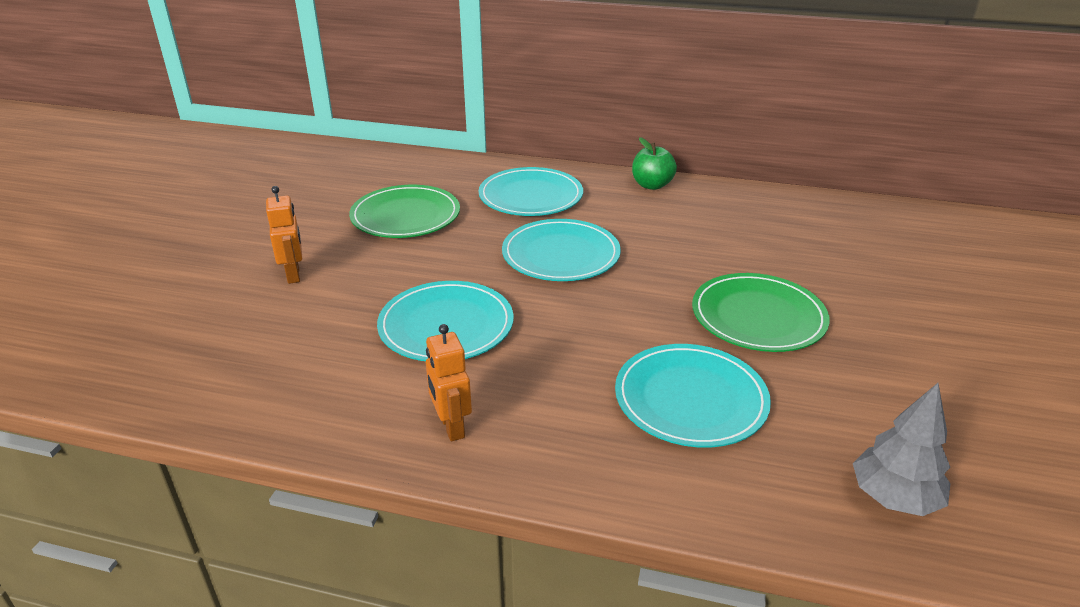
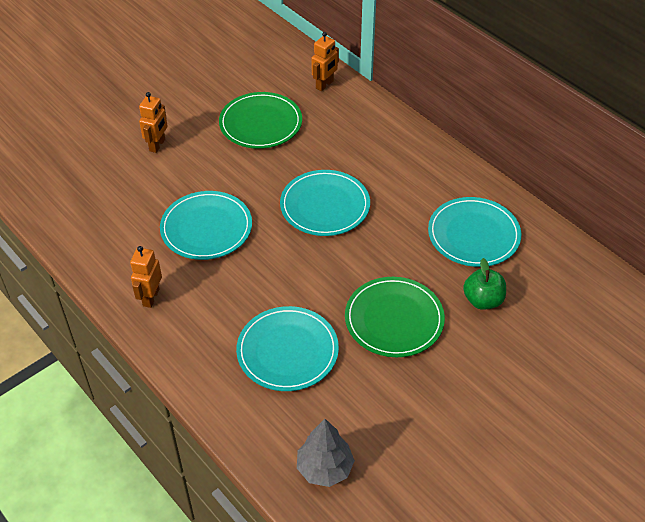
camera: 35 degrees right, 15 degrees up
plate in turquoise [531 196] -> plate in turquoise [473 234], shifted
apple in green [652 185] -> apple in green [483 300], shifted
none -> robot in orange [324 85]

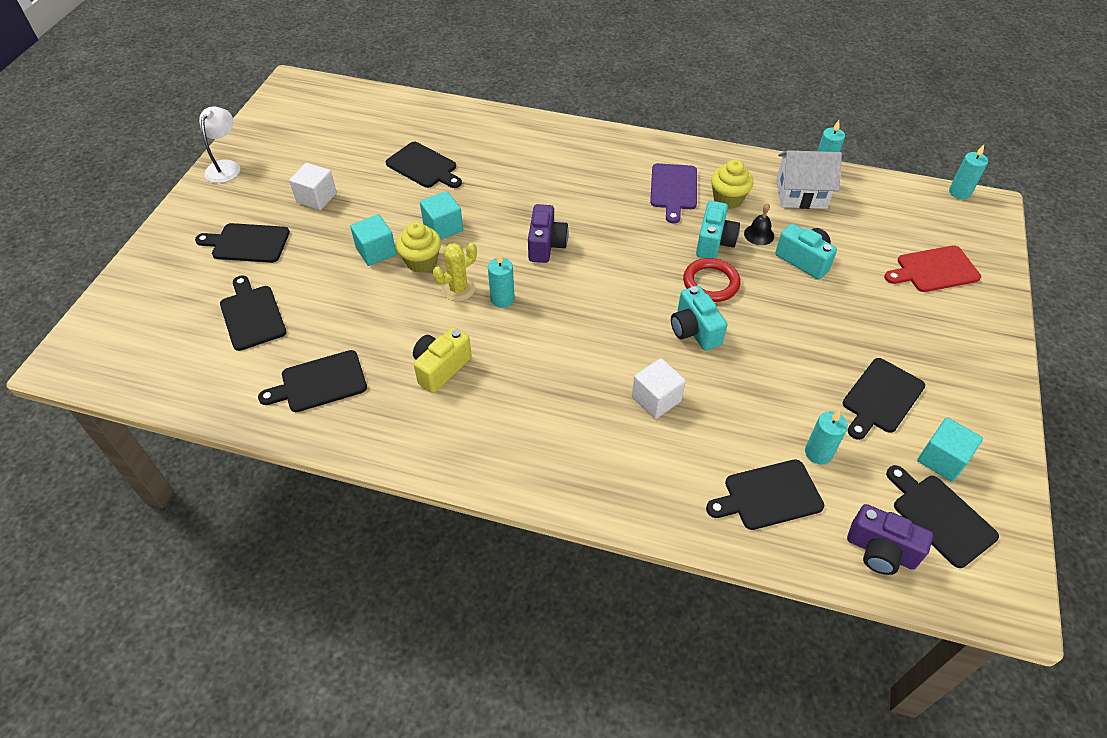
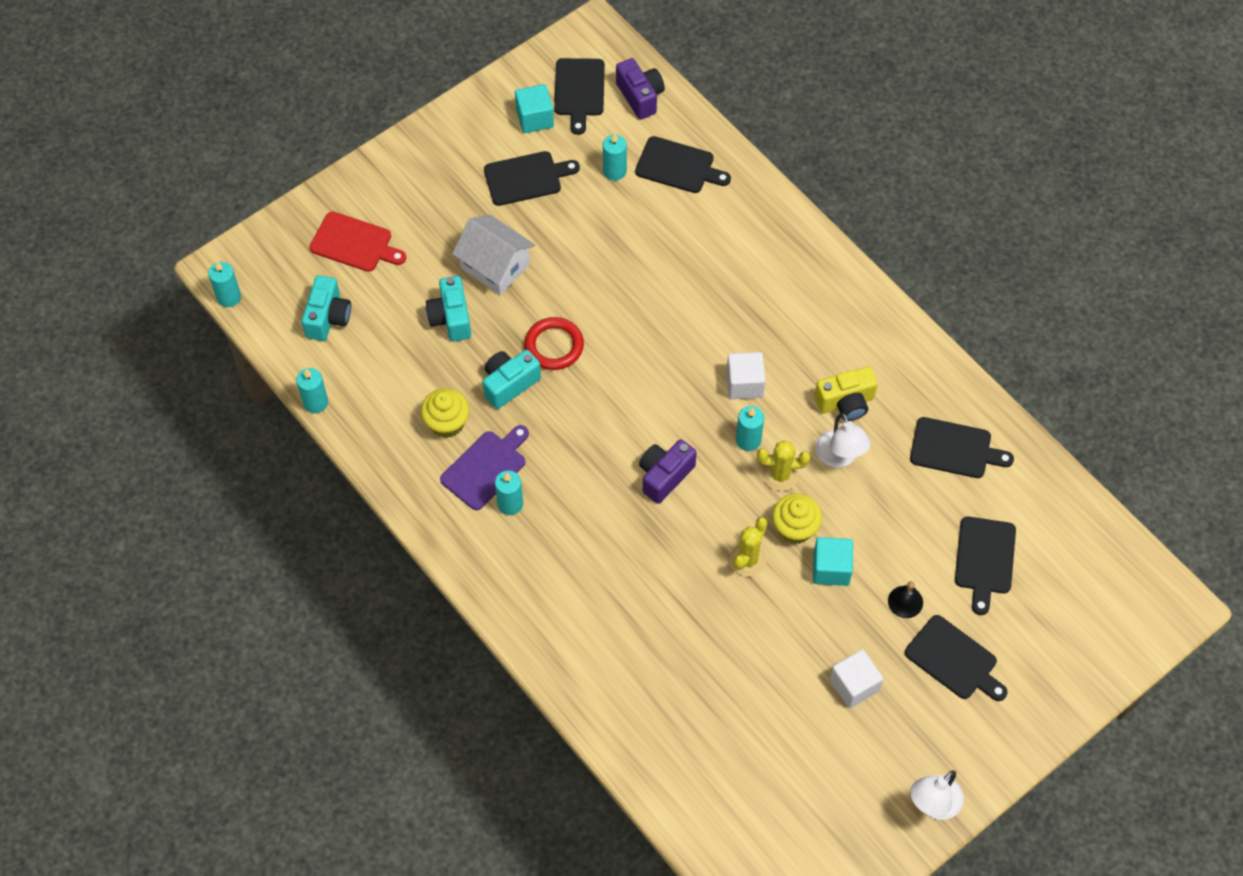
camera: 145 degrees left, 10 degrees up
cutting board in black [423 166] -> none
cube in turquoise [443 227] -> cactus in yellow [747 560]
cube in white [656 399] -> cube in white [744 384], shifted
camera in turquoise [694 330] -> camera in turquoise [328 318], shifted
bell in black [759 234] -> bell in black [905 601], shifted
house in white [801 194] -> house in white [495 266], shifted
none -> candle in turquoise [510 504]
none -> lamp in white [839 457]

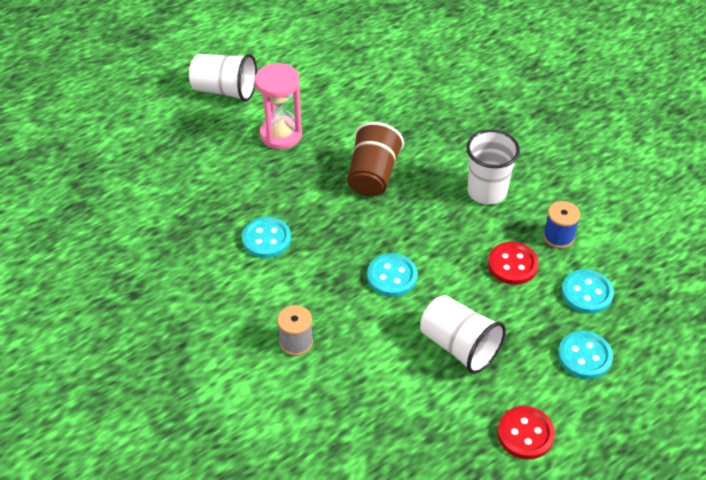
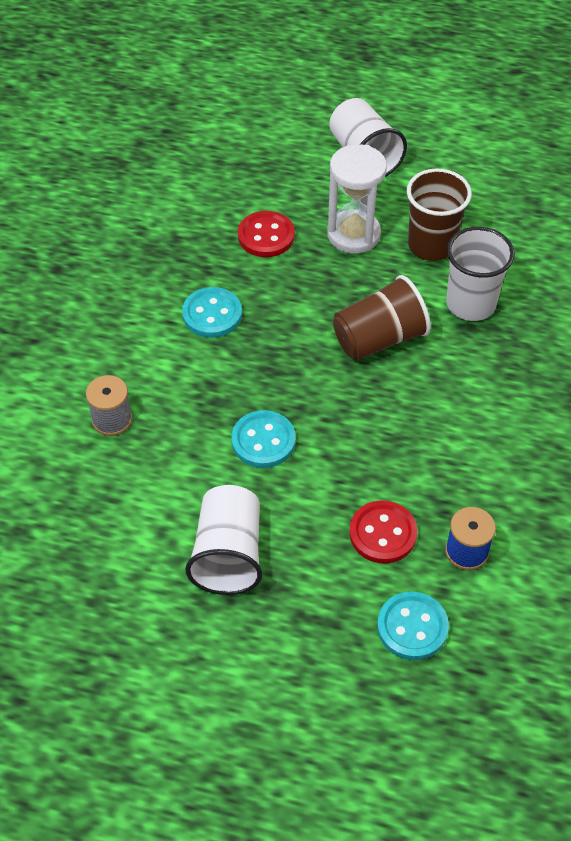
camera: 50 degrees right, 5 degrees up
hourglass in pink [281 135] -> hourglass in white [353 234]
cup in white [487 191] -> cup in white [470 304], shifted
button in red [525 434] -> button in red [266 236], shifted
button in turquoise [584 356] -> none
none -> cup in brown [431 245]

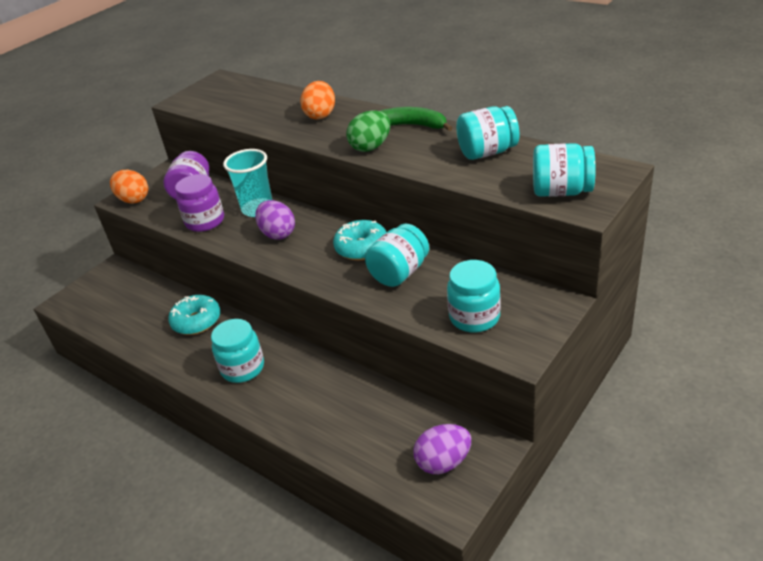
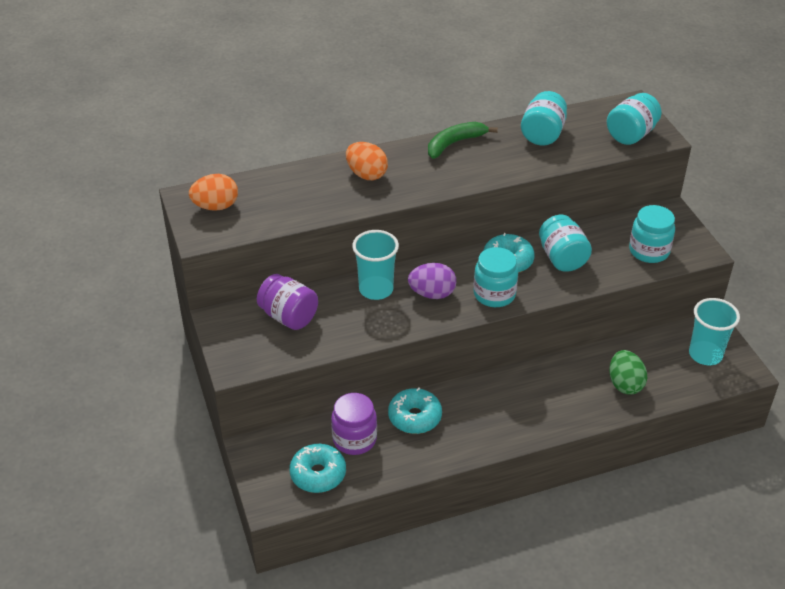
camera: 60 degrees left, 5 degrees up
egg in orange [133 199] -> egg in orange [216 206], shifted
jar in purple [205 221] -> jar in purple [354 439], shifted
jar in turquoise [243 368] -> jar in turquoise [494 294], shifted
egg in green [371 147] -> egg in green [625 384], shifted
egg in purple [443 462] -> cup in turquoise [705 355]
none -> donut in turquoise [318 474]

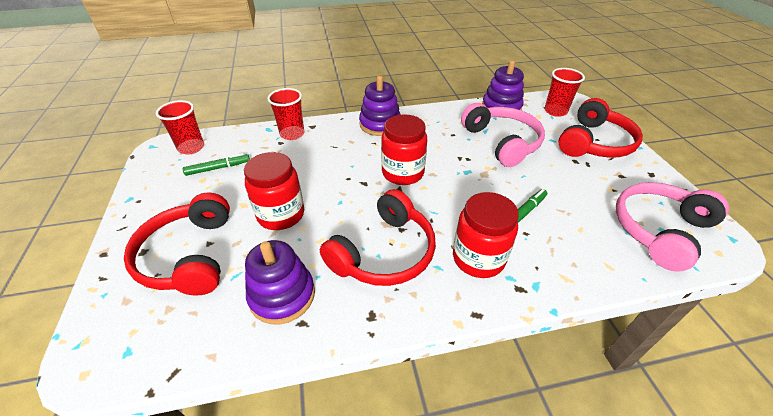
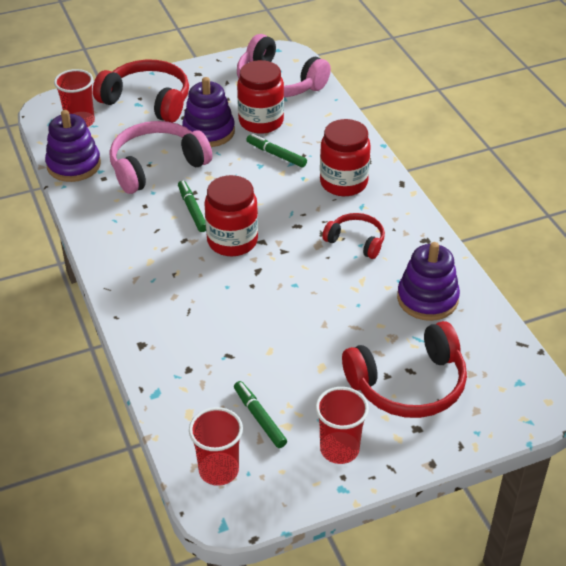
camera: 100 degrees left, 0 degrees up
jar in red [281 215] -> jar in red [261 121], shifted
cup in red [292 134] -> cup in red [339 449], shifted
headphones in red [384 253] -> headphones in red [356 241], x0.57
stacking toy in purple [380 124] -> stacking toy in purple [209 132], shifted
none -> marker in green [192 210]

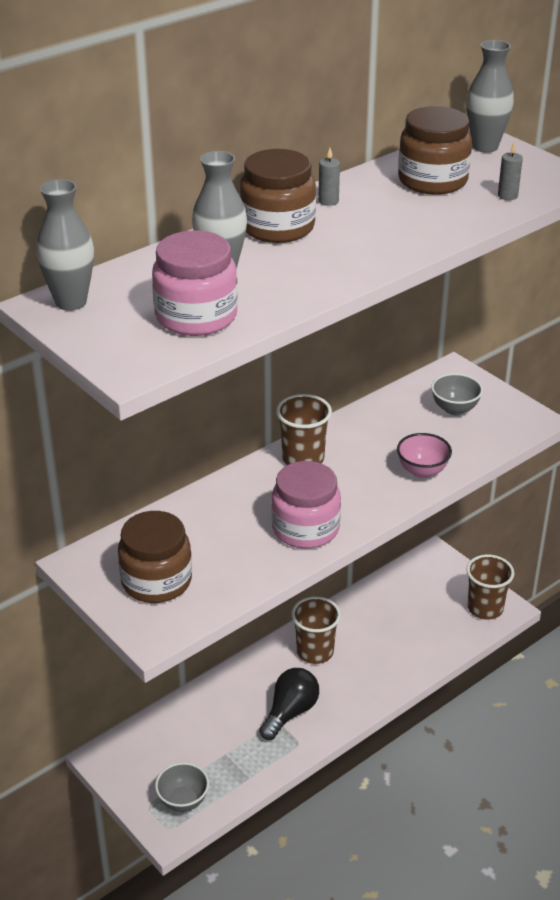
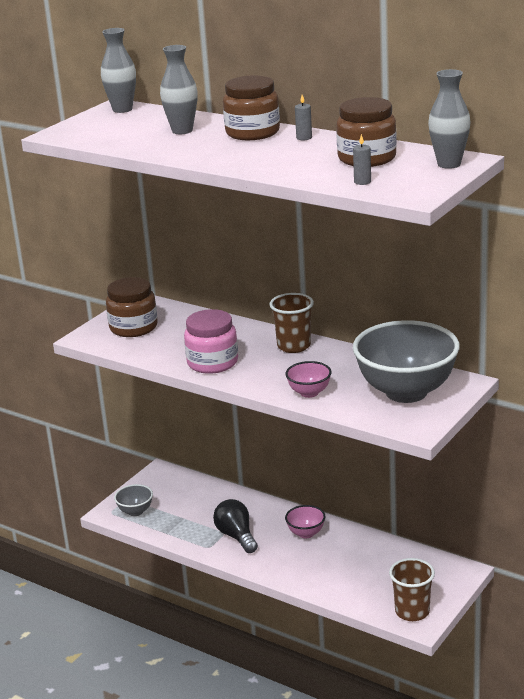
camera: 75 degrees right, 10 degrees down
jar in pink [196 316] -> none
light bulb in black [290 712] -> light bulb in black [236 536], 135 degrees counterclockwise
cup in brown [315 652] -> bowl in pink [306 533]
bowl in grey [454 409] -> bowl in grey [406 392], x2.26

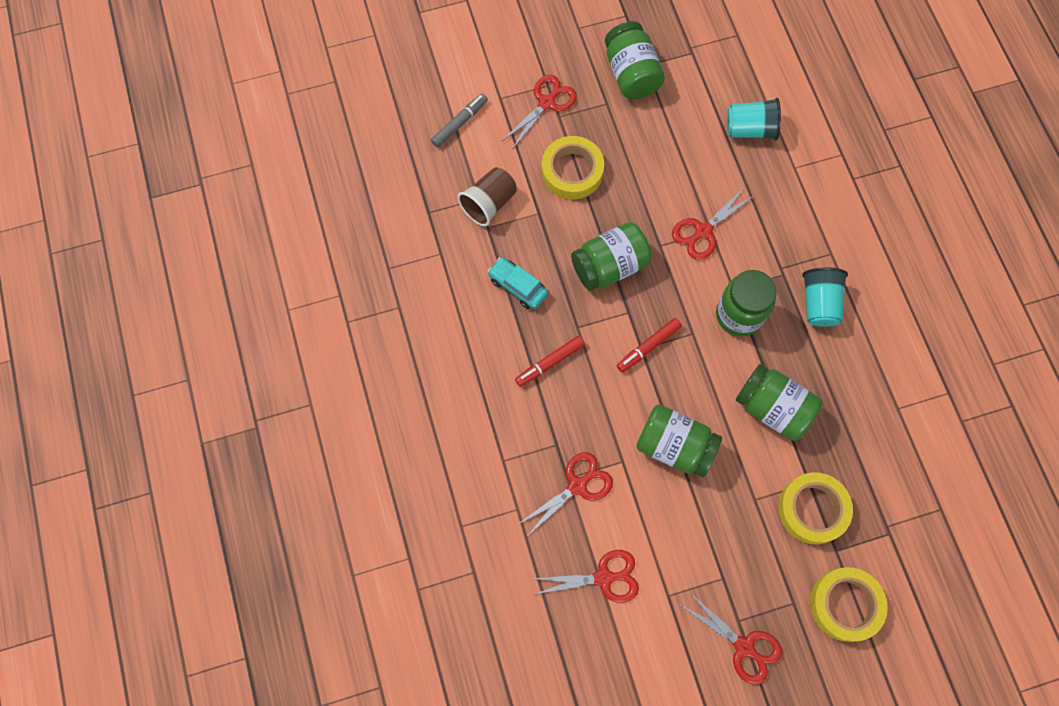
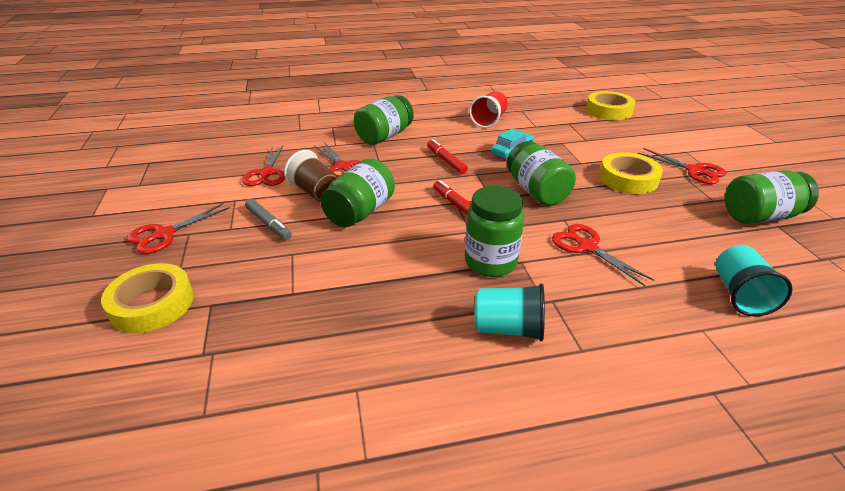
camera: 95 degrees right, 35 degrees down
marker in grey [460 123] -> marker in grey [268 224], shifted
cup in brown [489 203] -> cup in brown [315 192], shifted
jar in green [773 408] -> jar in green [384 136], shifted
tape in yellow [812 509] -> tape in yellow [609 111], shifted
none -> cup in red [489 121]

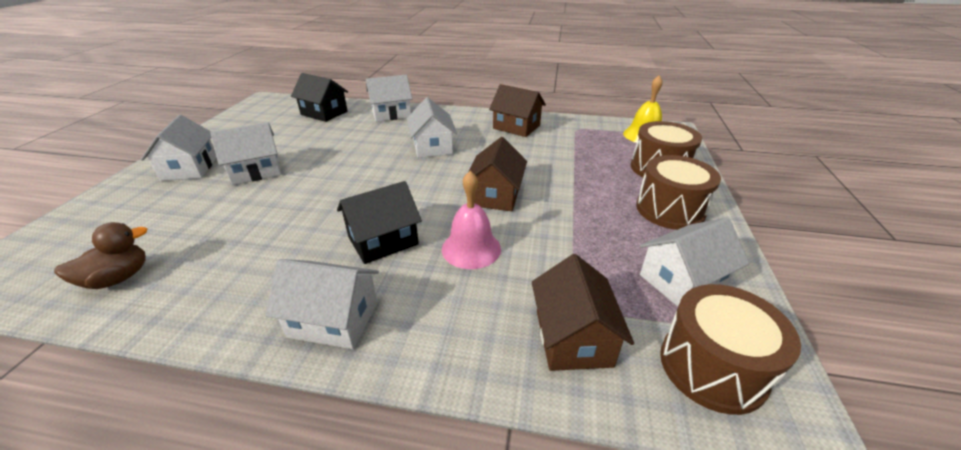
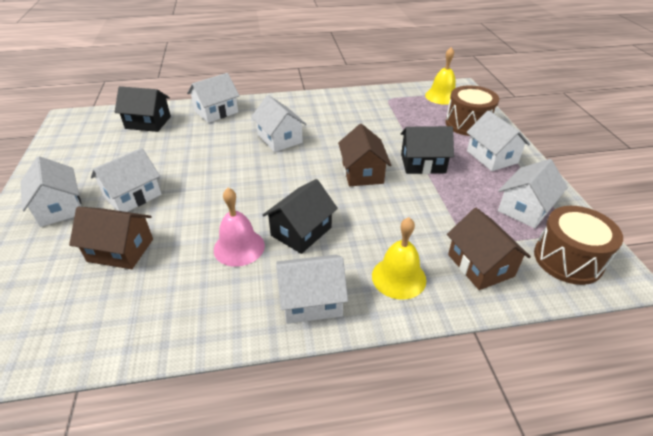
camera: 20 degrees left, 5 degrees up
duck in brown [118 278] -> none
bell in pink [471 248] -> bell in pink [239 247], shifted
house in brown [516 127] -> house in brown [120 250], shifted
drum in brown [670 210] -> house in white [492 157]
none -> bell in yellow [398 277]
none -> house in black [423 163]

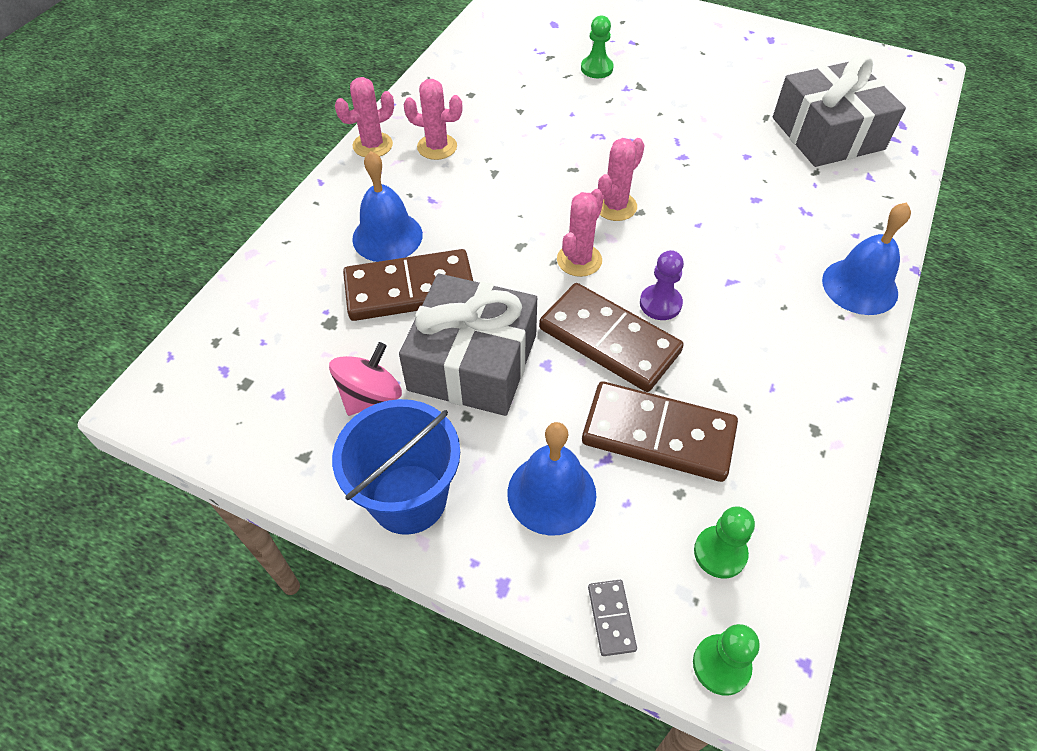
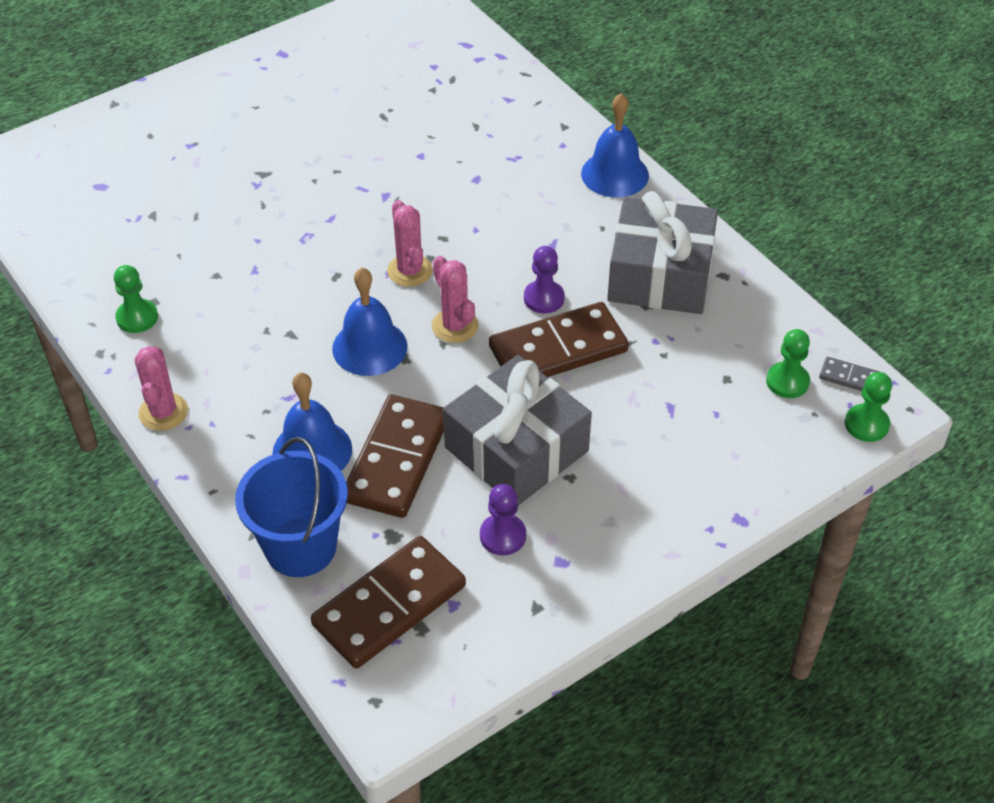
camera: 60 degrees left, 5 degrees down
spinning top in pink [370 396] -> pawn in purple [503 536]
bucket in blue [409 499] -> bucket in blue [300 547], shifted
cactus in pink [437 147] -> none
bell in blue [551 493] -> bell in blue [369 347], shifted
pawn in green [596 68] -> pawn in green [137 317], shifted
domino in brown [658 434] -> domino in brown [389 605], shifted
domino in grey [611 618] -> domino in grey [849 377], shifted
gift in grey [827 133] -> gift in grey [660 275], shifted

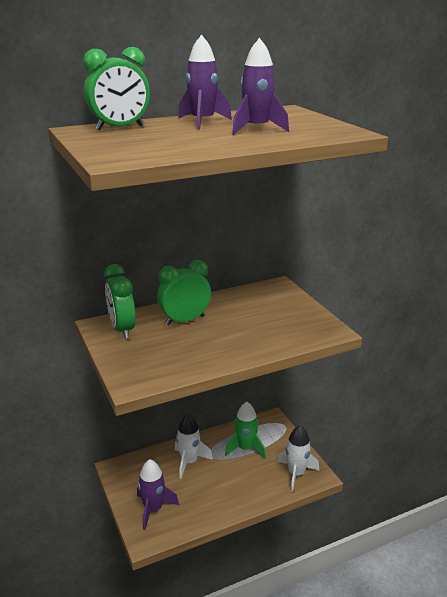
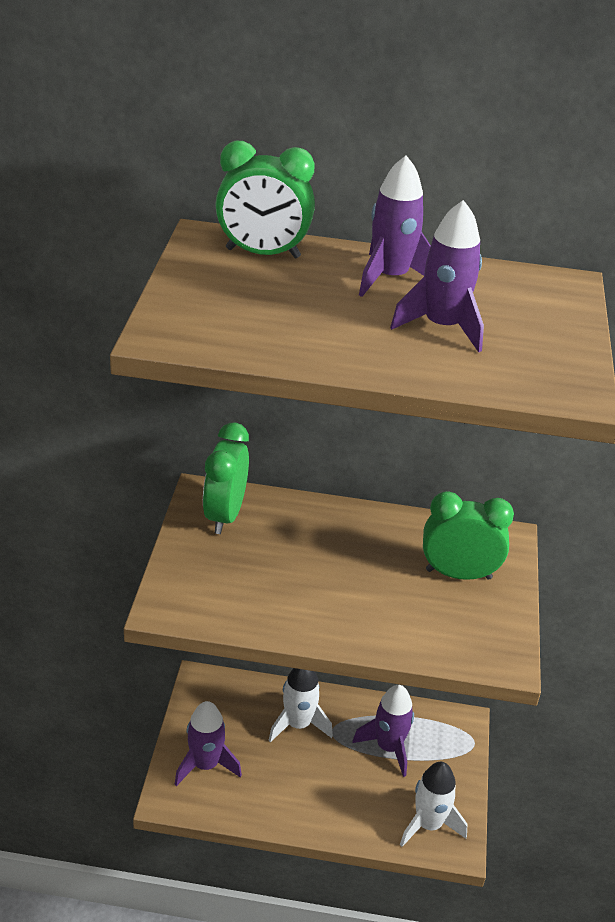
camera: 30 degrees right, 10 degrees up
clock in green [185 320] -> clock in green [458 574], shifted
rocket in green [245 448] -> rocket in purple [388 747]

